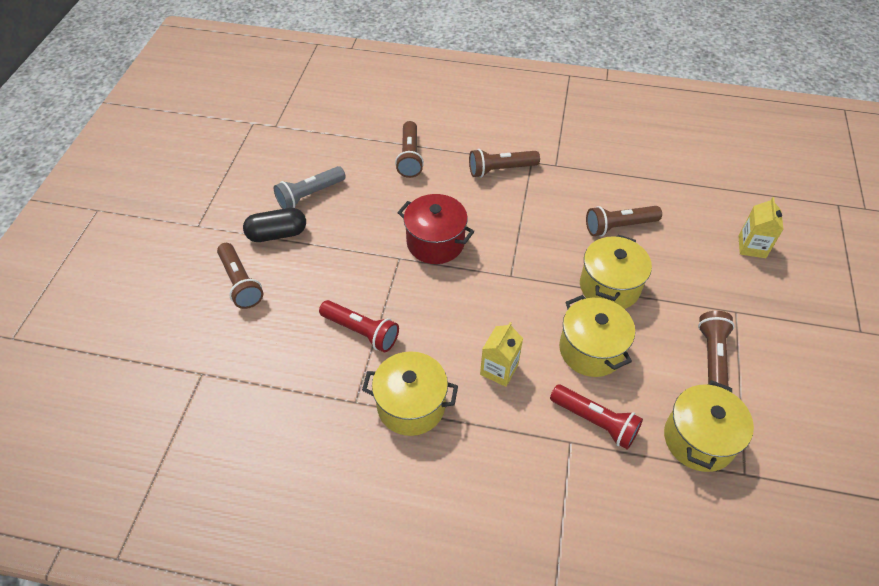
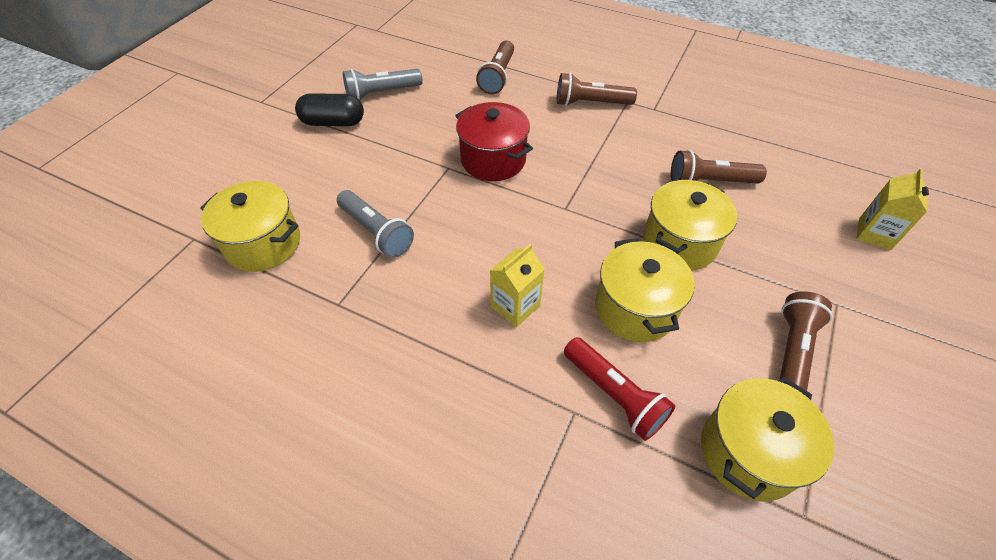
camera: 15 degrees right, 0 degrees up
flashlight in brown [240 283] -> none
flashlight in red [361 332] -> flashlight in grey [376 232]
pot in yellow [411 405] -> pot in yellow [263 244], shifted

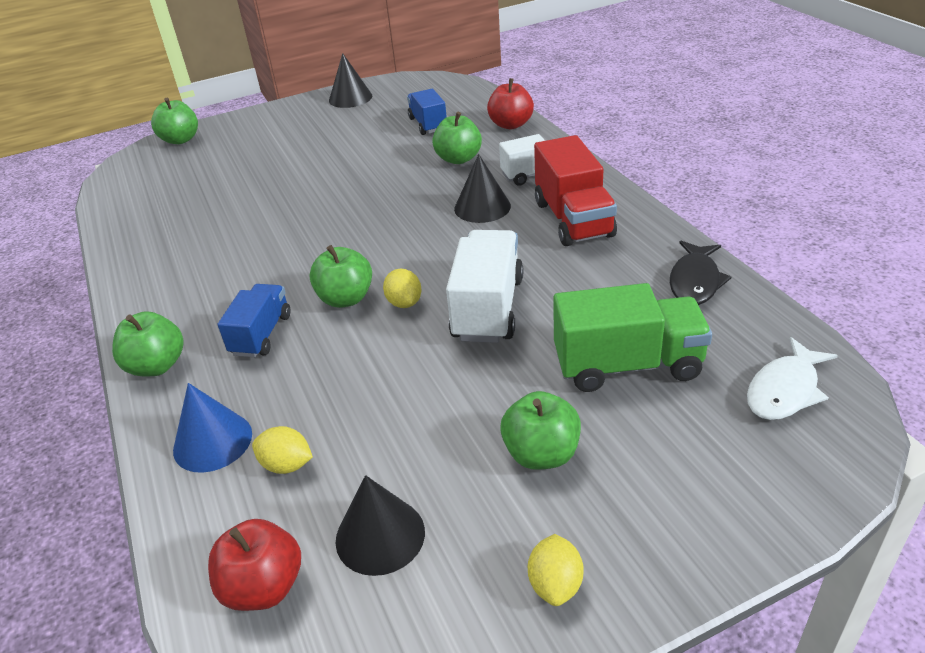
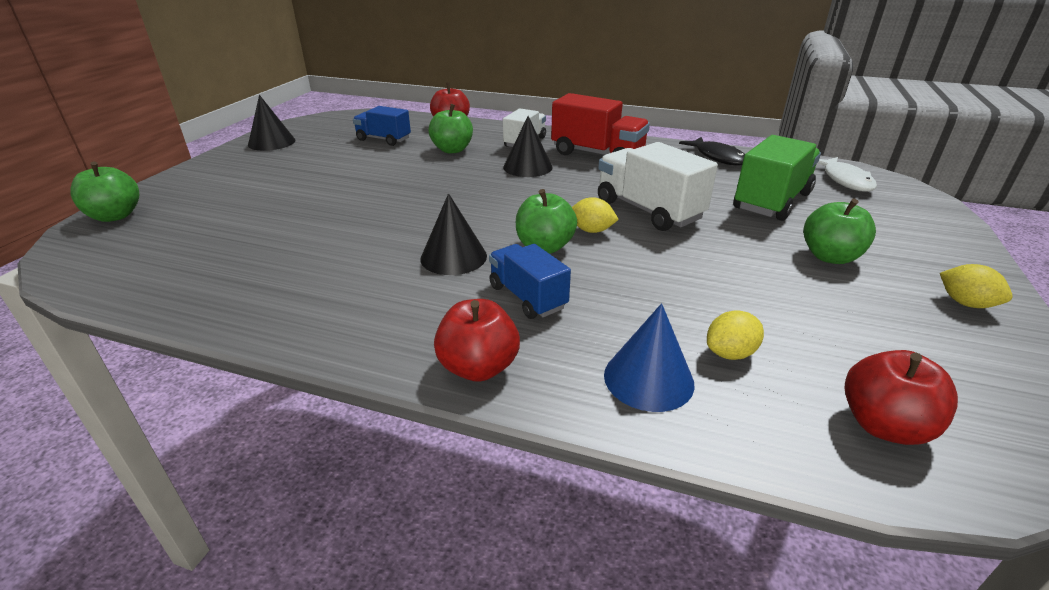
camera: 50 degrees left, 5 degrees down
apple in green [157 366] -> apple in red [478 367]
cone in black [380 535] -> cone in black [453 257], shifted

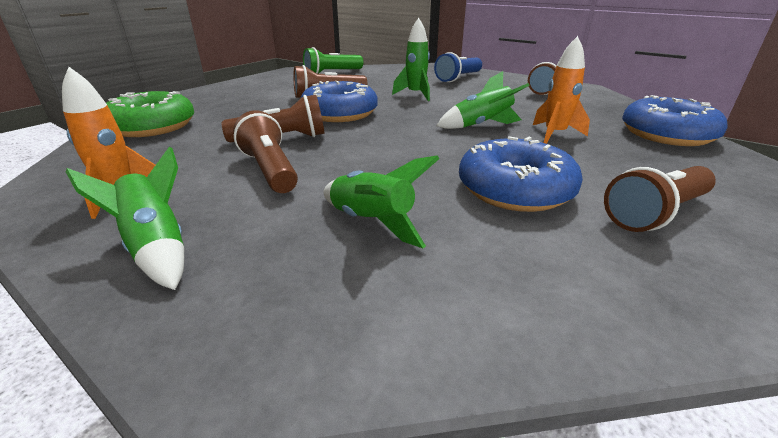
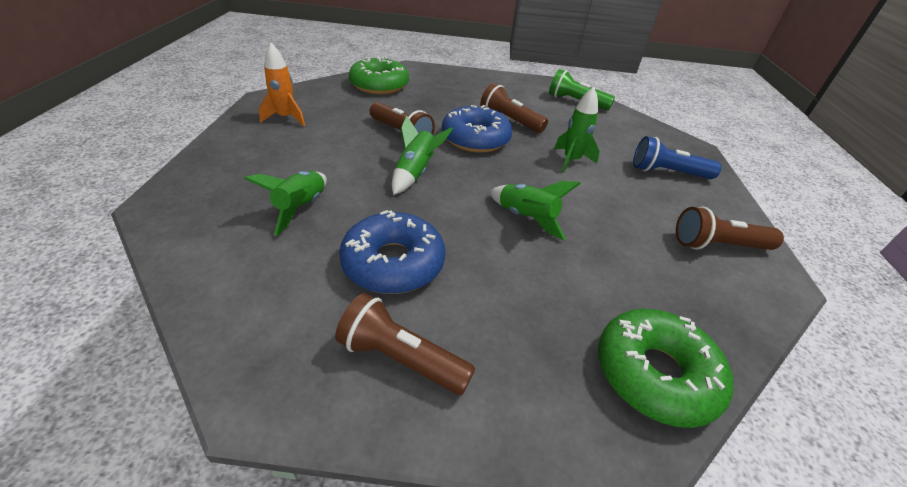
camera: 55 degrees right, 10 degrees up
rocket in green [157 247] -> rocket in green [415 173], shifted
flashlight in brown [270 170] -> none
rocket in orange [554 134] -> none
donut in blue [667 134] -> donut in green [655 374]

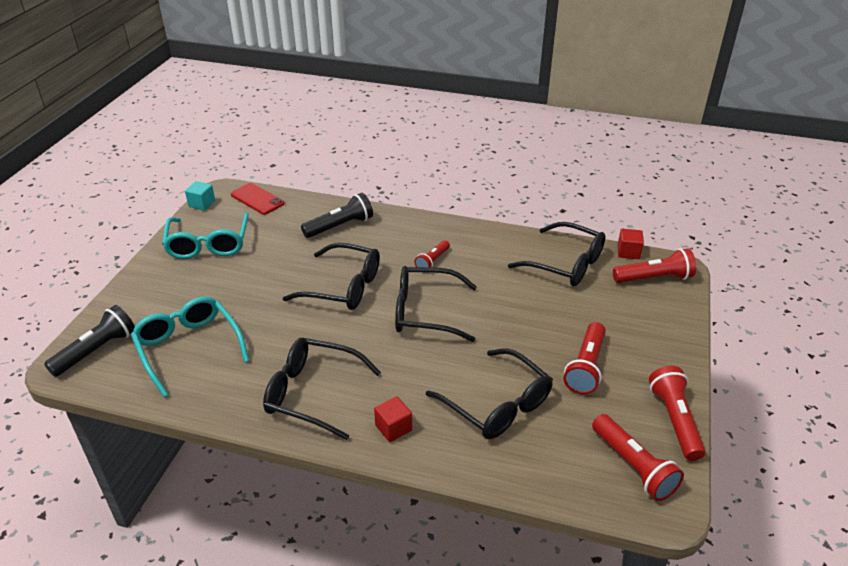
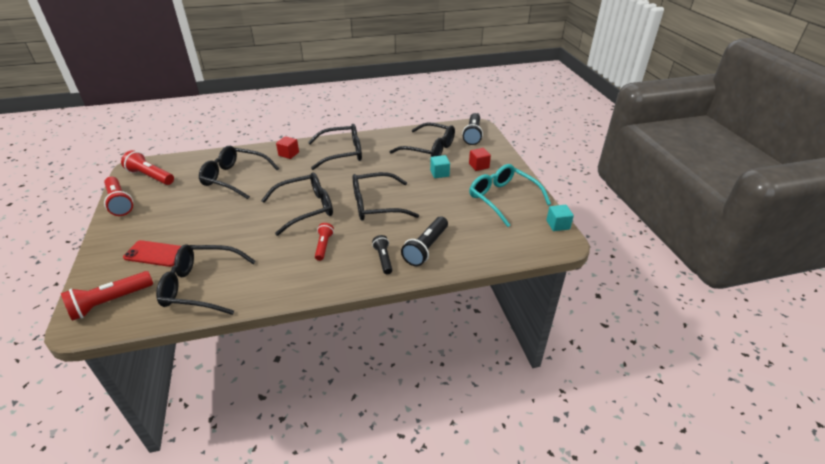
camera: 150 degrees right, 0 degrees up
glasses in turquoise [188 348] -> glasses in black [429 149]
phone in red [257 199] -> phone in red [155 254], shifted
flashlight in red [586 367] -> none
cube in red [628 252] -> cube in red [479 166], shifted
none -> flashlight in black [383 259]
none -> cube in turquoise [439 173]

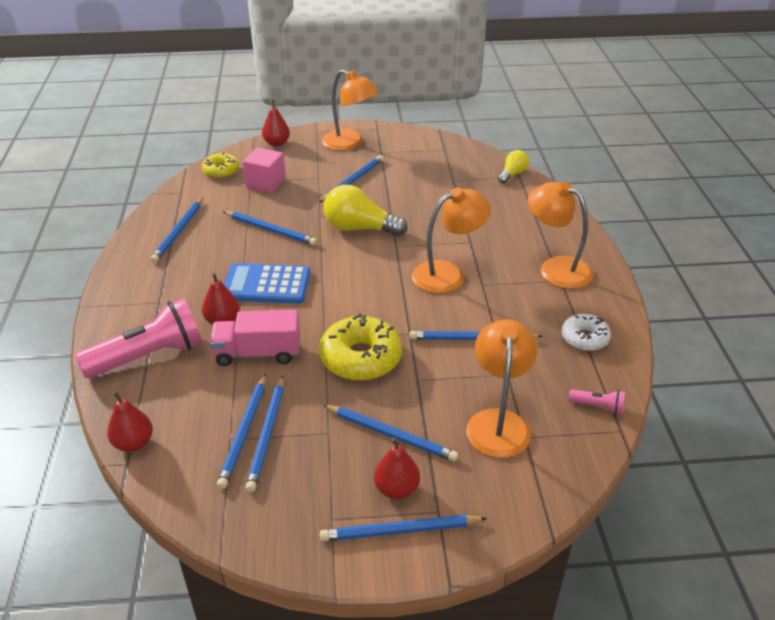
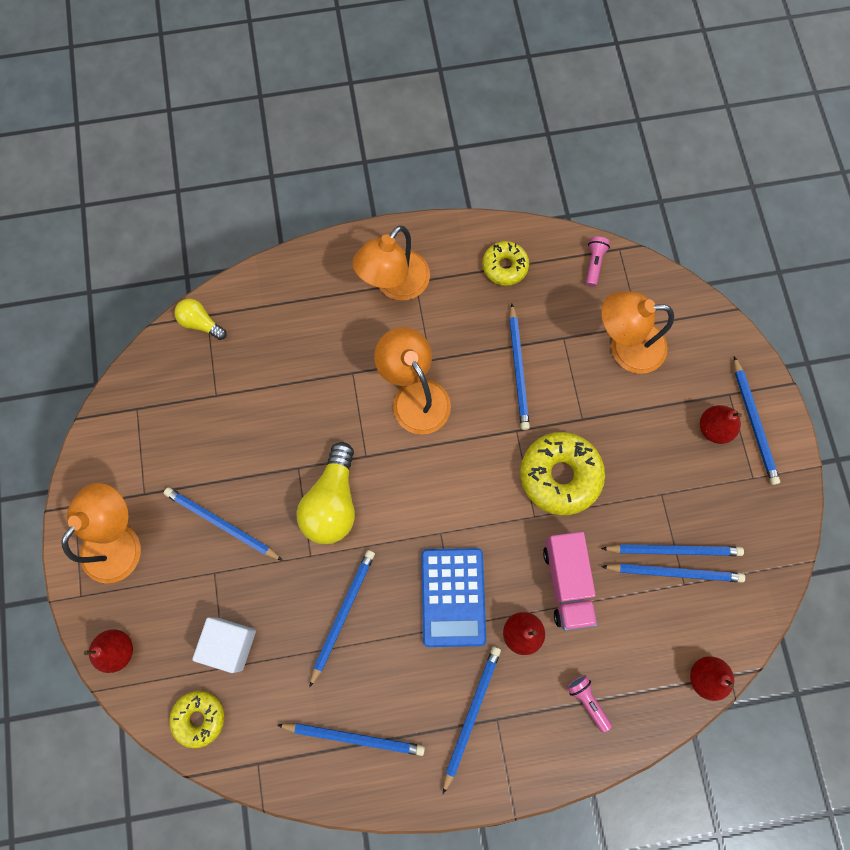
camera: 95 degrees left, 35 degrees up
flashlight in pink [149 356] -> flashlight in pink [587 701], x0.43
cube in pink [266 183] -> cube in white [230 644]
pencil in blue [391 434] -> pencil in blue [471 715], shifted
donut in white [584 338] -> donut in yellow [504 266]

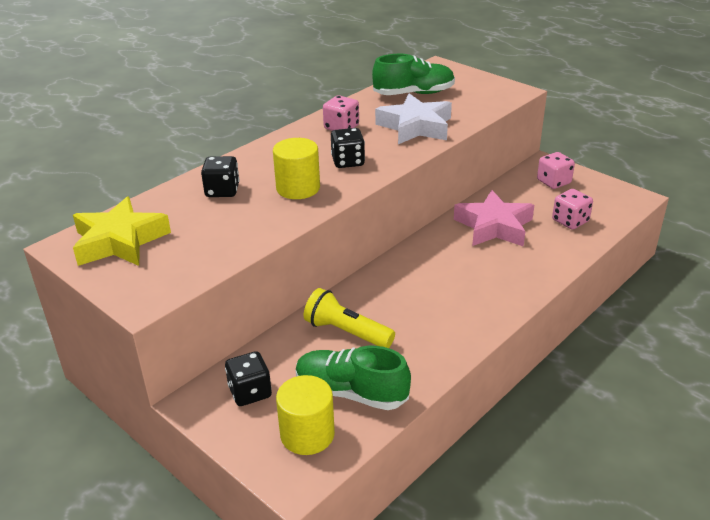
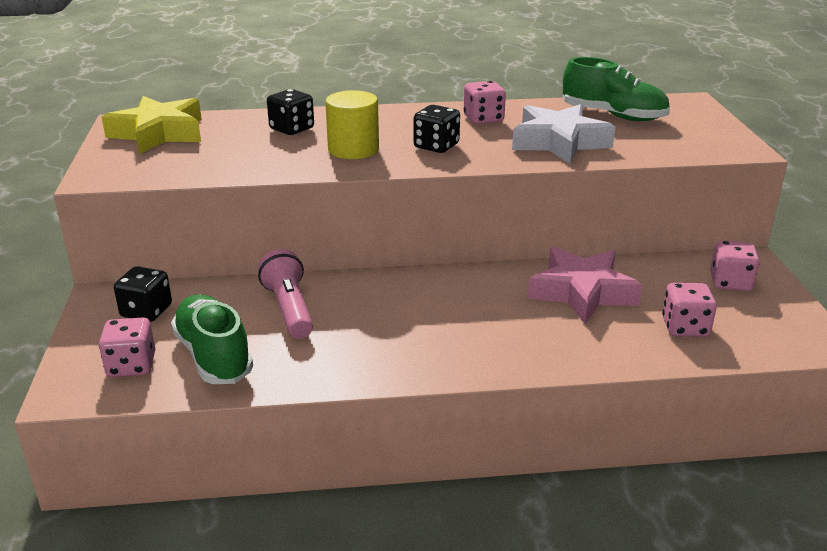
camera: 40 degrees right, 5 degrees down
cylinder in yellow [307 434] -> dice in pink [131 365]
flashlight in yellow [346 332] -> flashlight in pink [289 309]

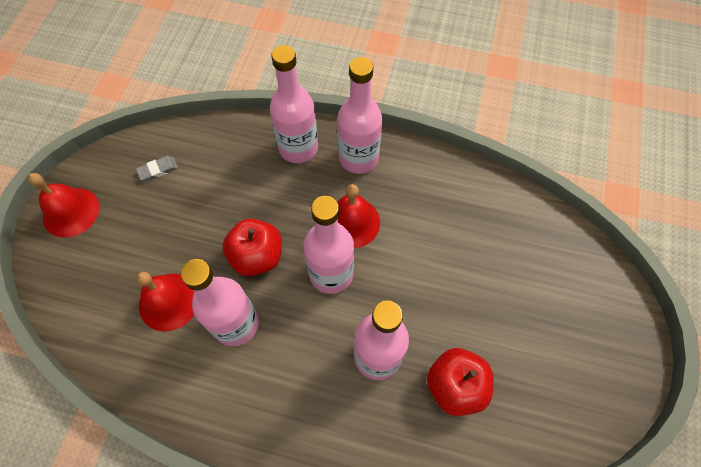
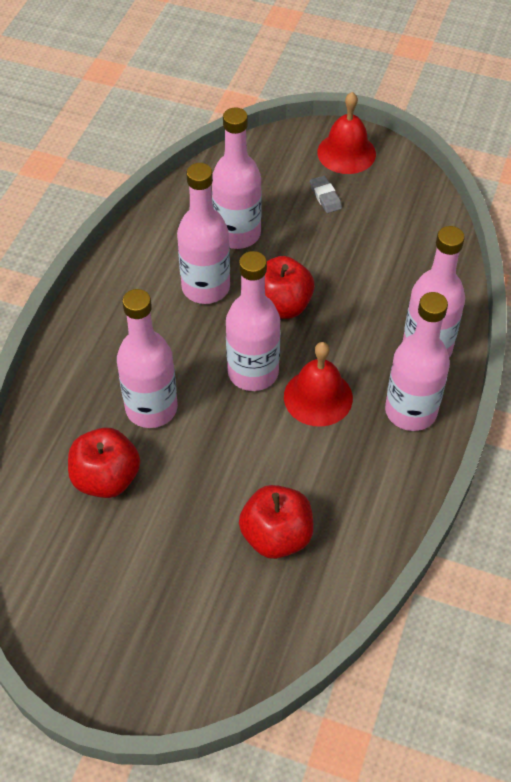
camera: 95 degrees right, 10 degrees down
eraser in grey [158 170] -> eraser in grey [325 197], shifted
bell in red [169 301] -> bottle in pink [237 234]
none -> apple in red [276 536]

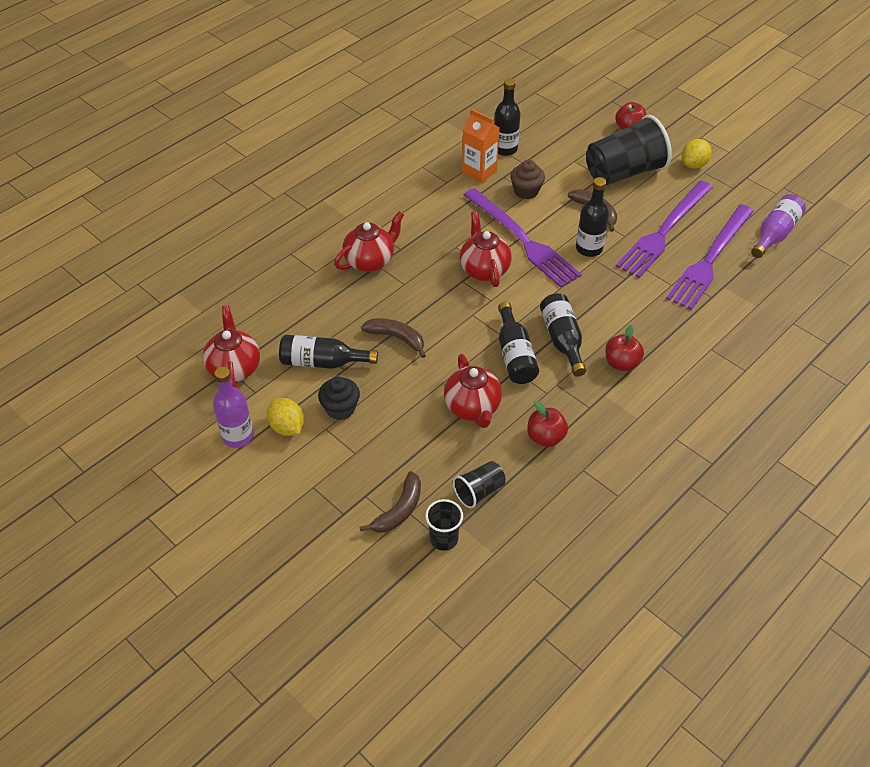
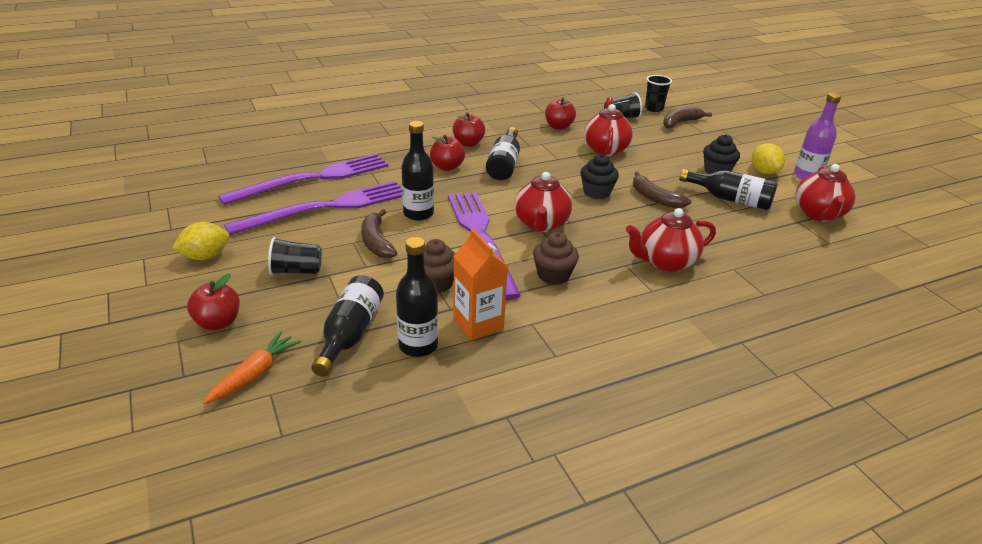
camera: 160 degrees left, 15 degrees down
bottle in black [514 355] -> bottle in black [350 334], shifted
cup in black [624 172] -> cup in black [296 271], x0.49
bottle in purple [775 234] -> none
none -> carrot in orange [255 374]
none -> apple in red [447 167]
none -> cupcake in brown [553 275]
none -> cupcake in black [596 192]

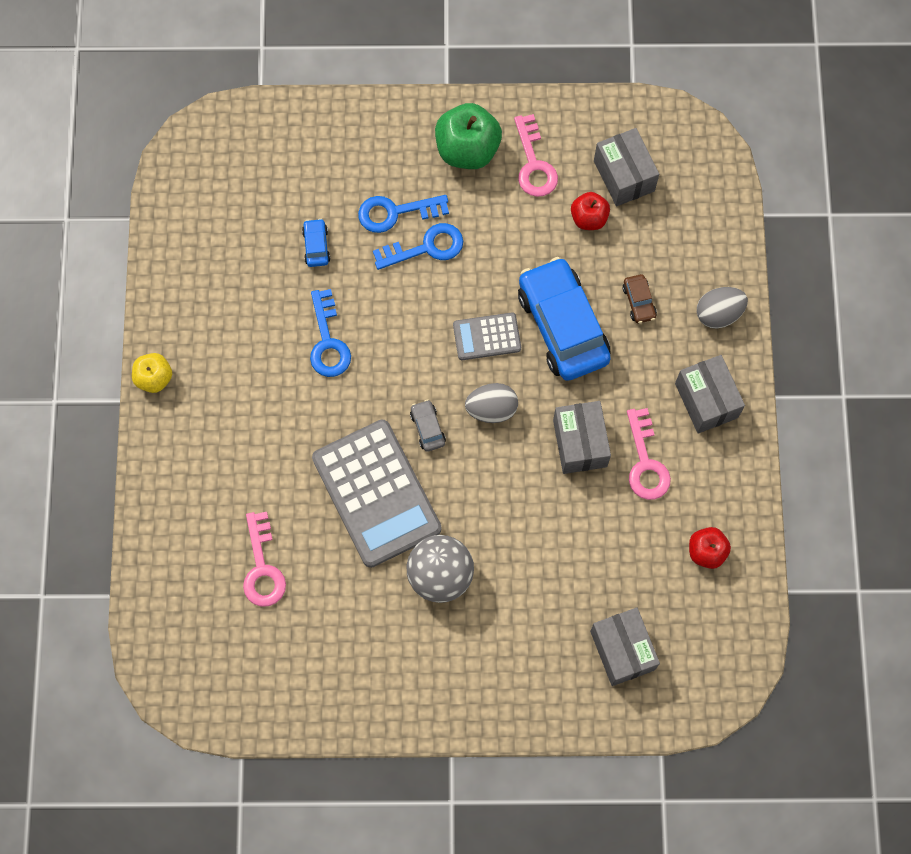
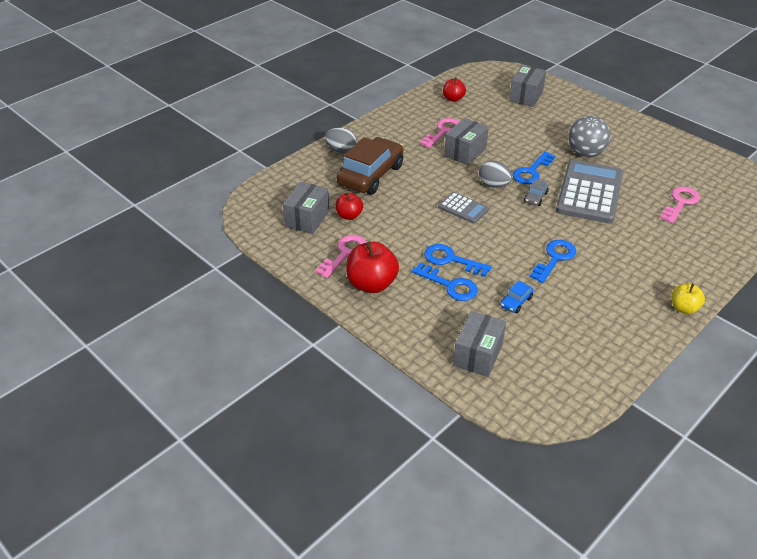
camera: 135 degrees left, 30 degrees down
apple in green [467 149] -> apple in red [371 284]
car in blue [562 326] -> none
car in brown [639 302] -> car in brown [370 175], x2.44
box in grey [706 400] -> box in grey [478 355], shifted
none -> key in blue [531 171]

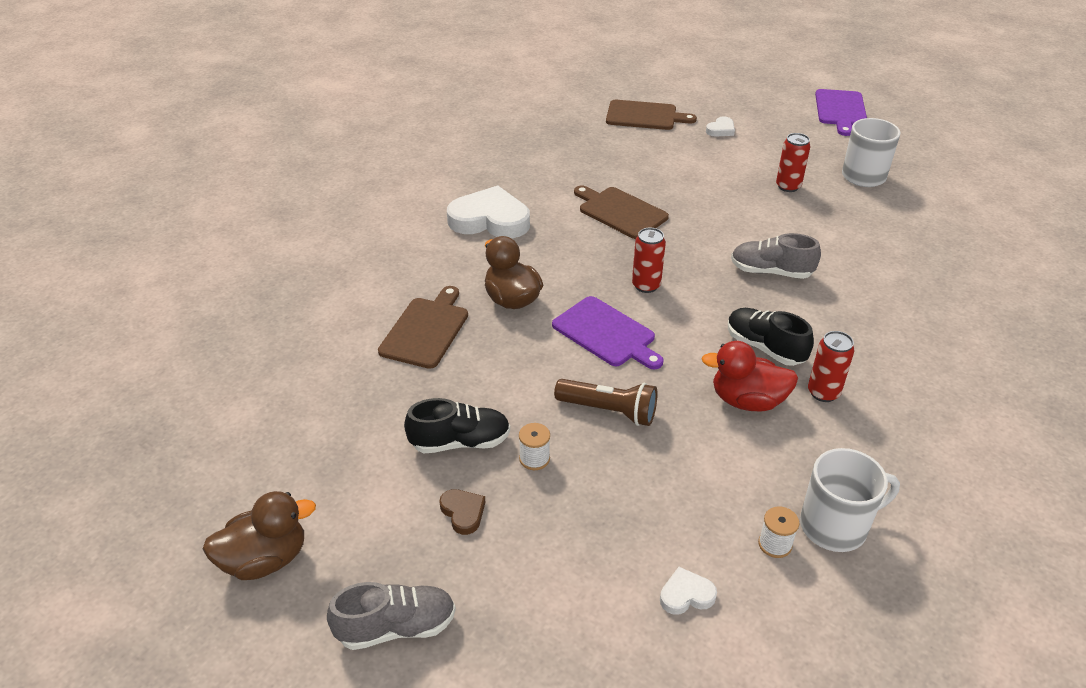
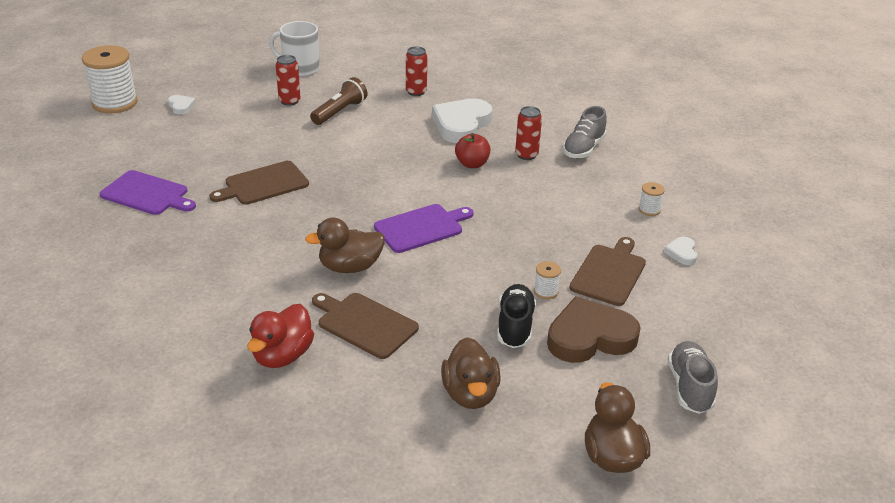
camera: 75 degrees left, 5 degrees down
heart in brown [463 512] -> heart in brown [590 337], x2.21
heart in white [490 220] -> heart in white [461 125], shifted
flashlight in brown [609 411] -> flashlight in brown [340 112], shifted
cutting board in brown [644 116] -> cutting board in brown [609 273], shifted
can in red [646 285] -> can in red [416 92], shifted
duck in red [747 401] -> duck in red [282 356], shifted
shoe in black [764 347] -> apple in red [472 164]
shoe in grey [771 272] -> shoe in grey [583 149], shifted
mug in white [835 526] -> none
cutting board in purple [840 110] -> cutting board in purple [147 194], shifted
none -> spool in white [115 103]
none -> duck in brown [470 394]

